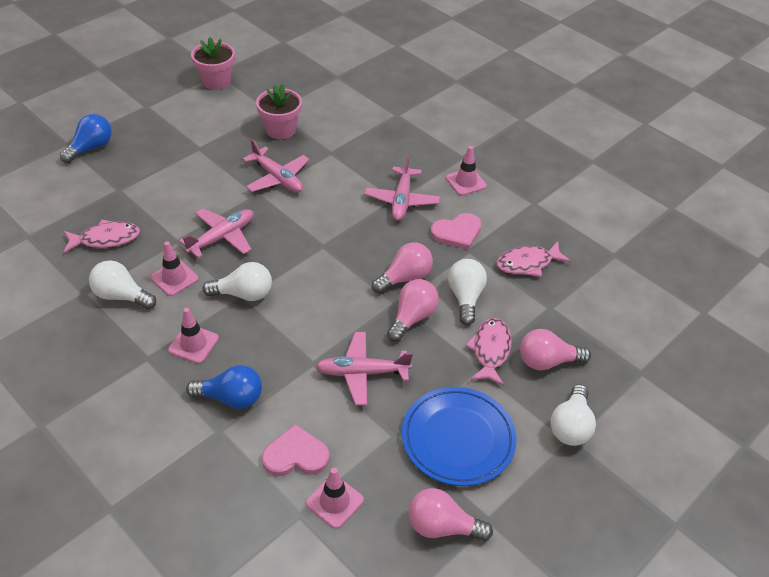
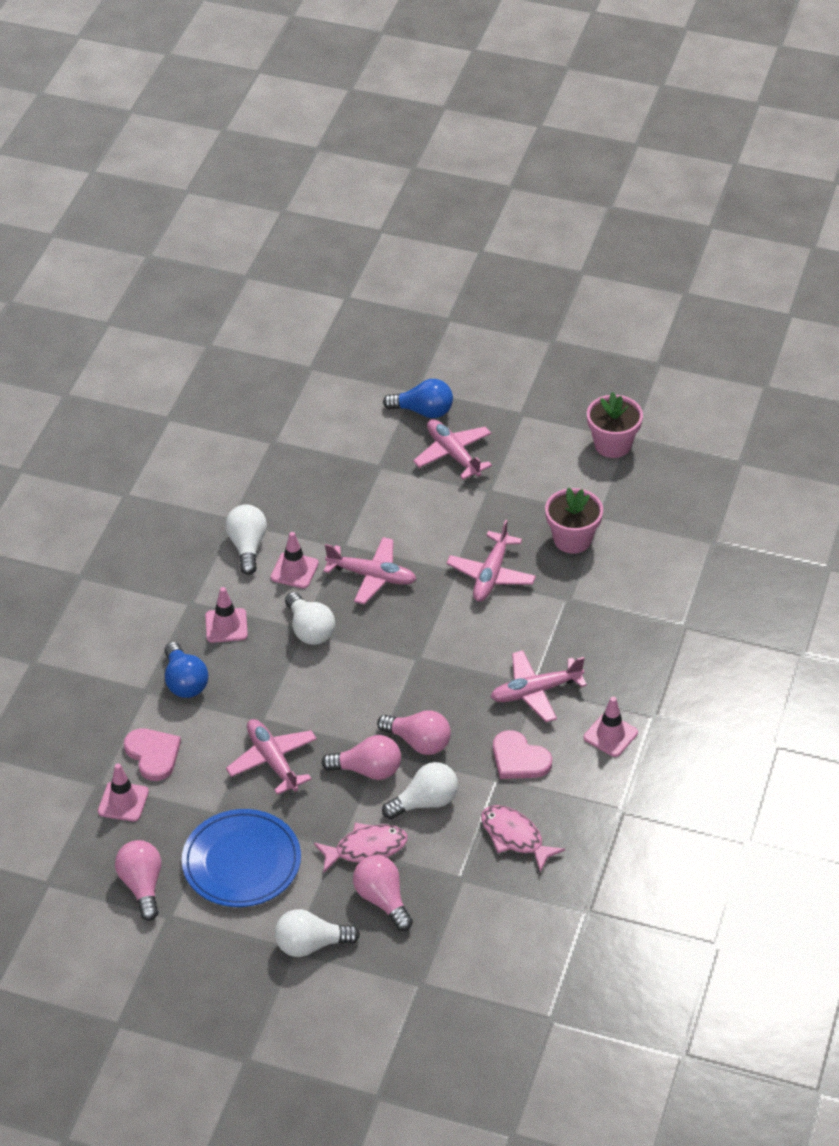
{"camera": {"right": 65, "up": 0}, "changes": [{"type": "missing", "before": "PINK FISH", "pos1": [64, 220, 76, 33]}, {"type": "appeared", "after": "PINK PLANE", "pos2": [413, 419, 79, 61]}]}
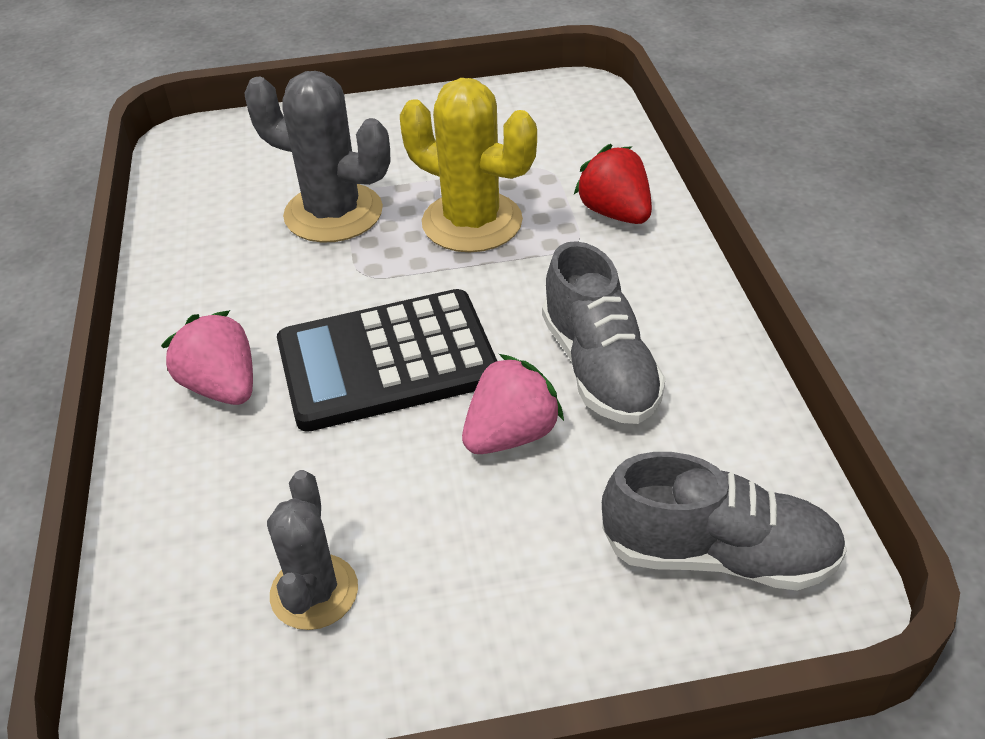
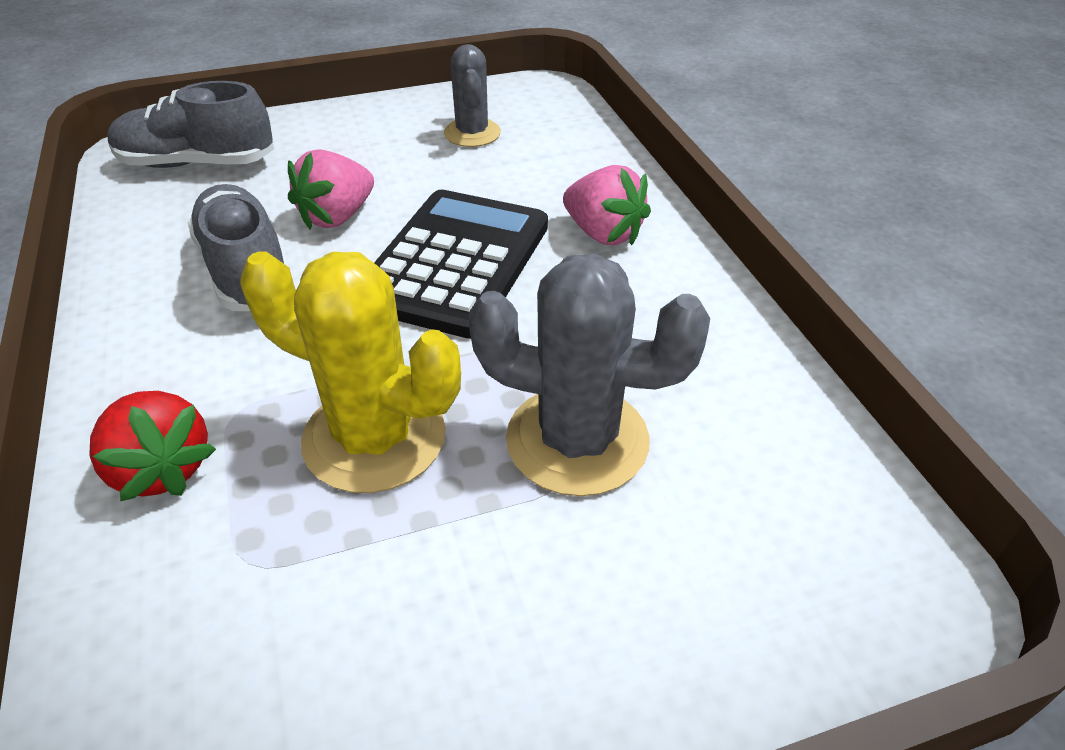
{"camera": {"right": 170, "up": 0}, "changes": [{"type": "spun", "before": "BLACK CALCULATOR", "pos1": [277, 289, 220, 143], "pos2": [374, 190, 174, 149], "turn": -45}]}
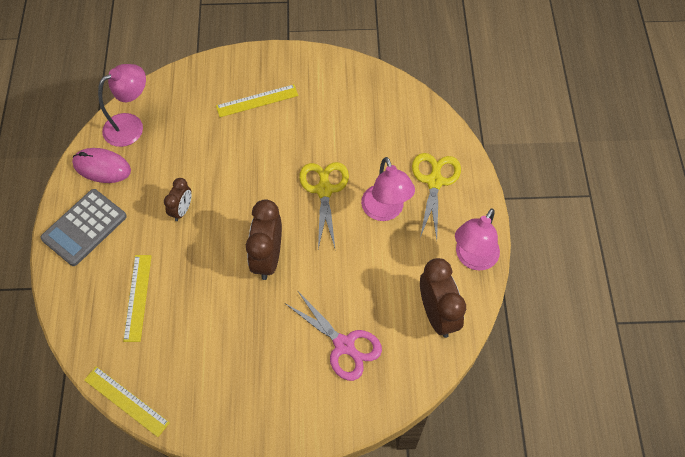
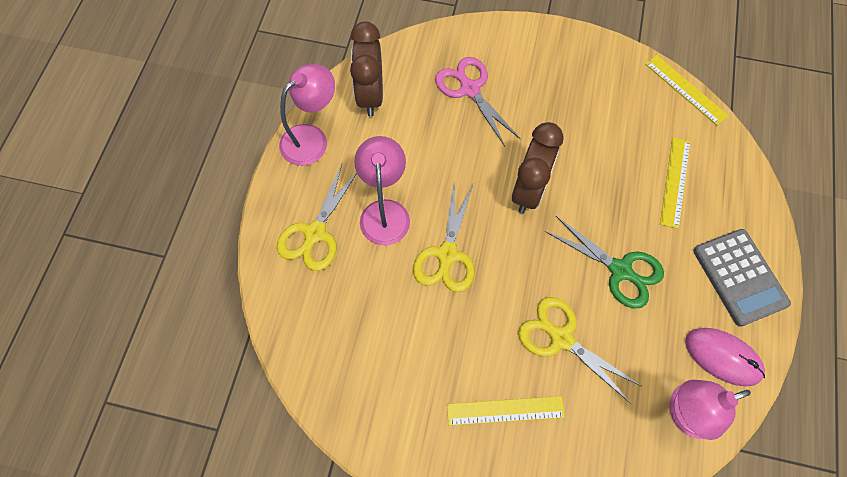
{"camera": {"right": -165, "up": 5}, "changes": [{"type": "exchanged", "before": "BROWN CLOCK", "after": "GREEN SCISSORS", "pos1": [164, 178, 28, 43], "pos2": [545, 216, 119, 93]}, {"type": "spun", "before": "GREY CALCULATOR", "pos1": [40, 189, 87, 77], "pos2": [693, 229, 98, 98], "turn": 105}, {"type": "appeared", "after": "YELLOW SCISSORS", "pos2": [518, 297, 123, 107]}]}
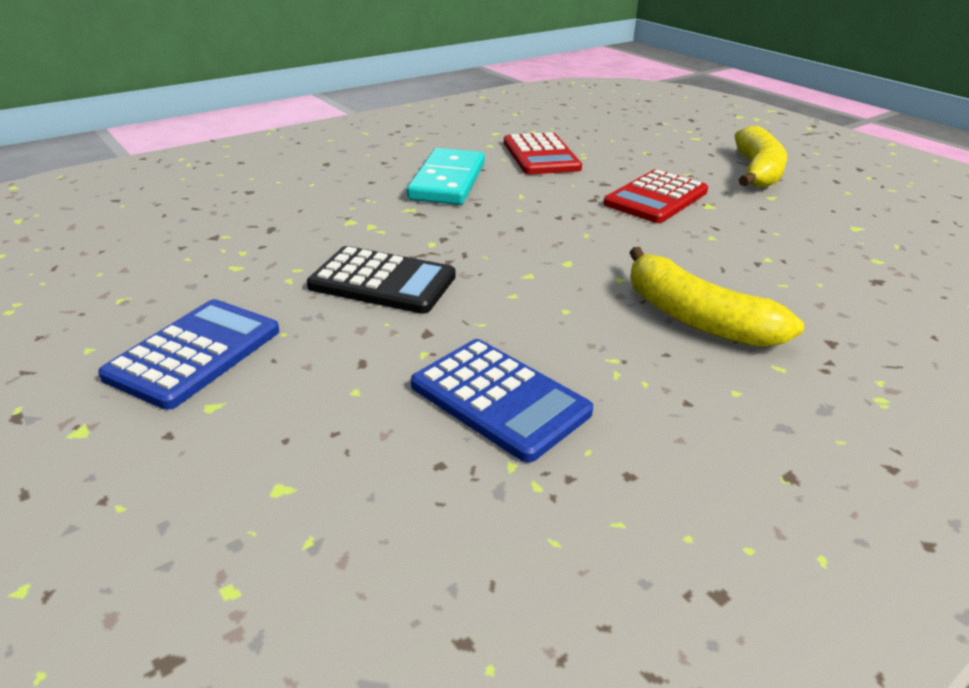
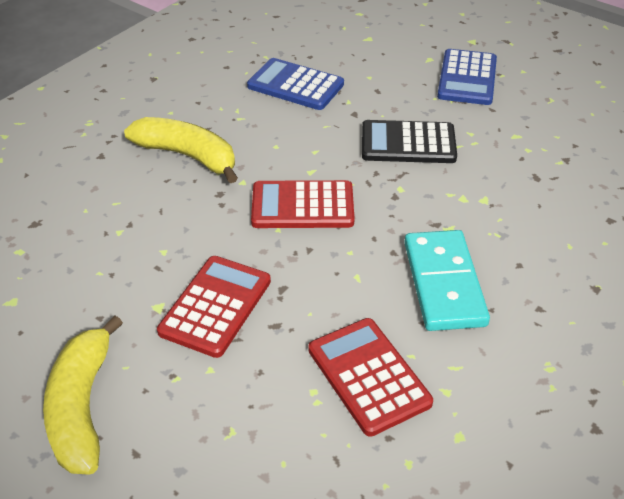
{"camera": {"right": 165, "up": 10}, "changes": [{"type": "appeared", "after": "RED CALCULATOR", "pos2": [251, 180, 104, 48]}]}
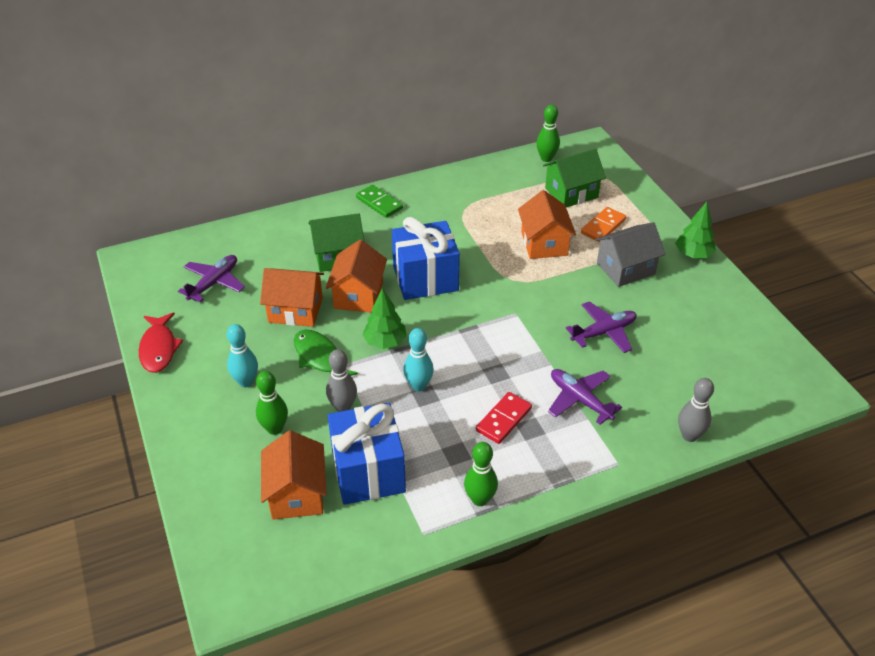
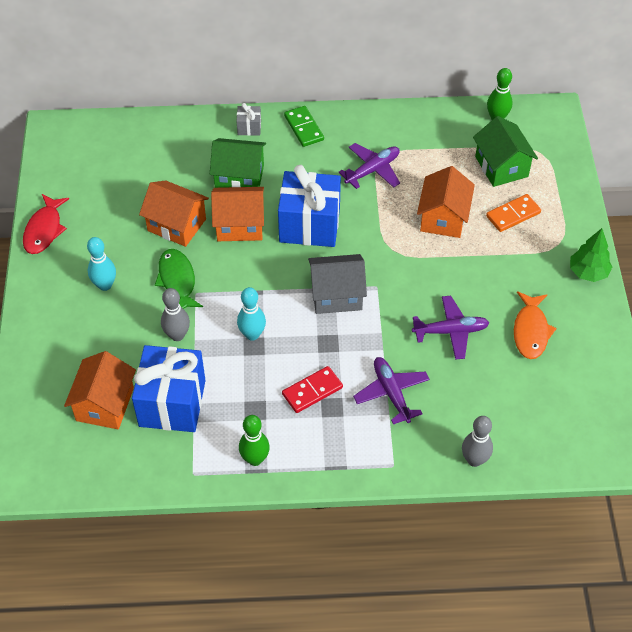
{"camera": {"right": 20, "up": 10}, "changes": [{"type": "spun", "before": "GREEN HOUSE", "pos1": [543, 149, 63, 58], "pos2": [473, 116, 65, 71], "turn": 75}, {"type": "relocated", "before": "GREY HOUSE", "pos1": [595, 222, 71, 65], "pos2": [308, 254, 59, 60]}, {"type": "spun", "before": "ORANGE HOUSE", "pos1": [326, 240, 61, 73], "pos2": [211, 187, 53, 54], "turn": 60}, {"type": "relocated", "before": "PURPLE PLANE", "pos1": [178, 255, 67, 47], "pos2": [338, 143, 62, 46]}, {"type": "missing", "before": "GREEN TREE", "pos1": [363, 288, 44, 61]}, {"type": "missing", "before": "GREEN BOWLING PIN", "pos1": [256, 371, 32, 64]}, {"type": "appeared", "after": "GREY GIFT", "pos2": [237, 103, 24, 33]}, {"type": "appeared", "after": "ORANGE FISH", "pos2": [514, 291, 43, 68]}]}
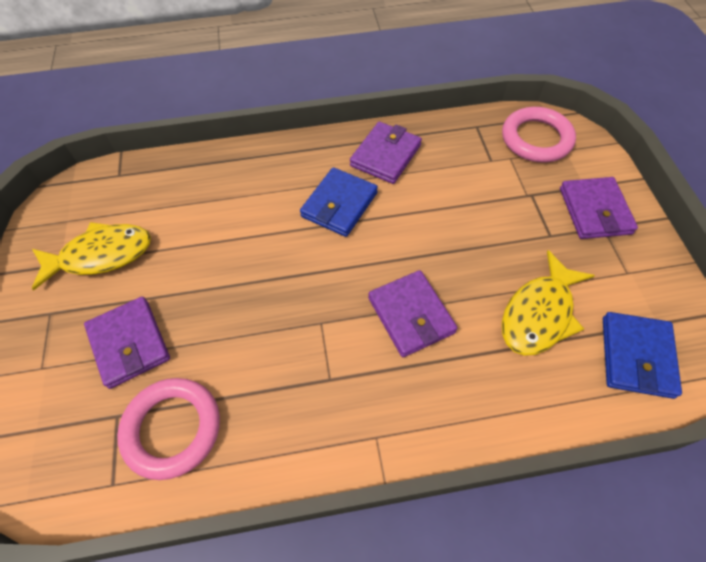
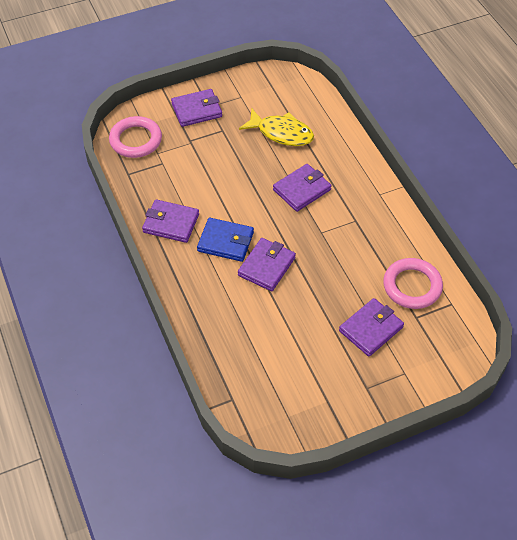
{"camera": {"right": -105, "up": -5}, "changes": [{"type": "missing", "before": "YELLOW FISH", "pos1": [32, 222, 119, 69]}, {"type": "missing", "before": "BLUE WALLET", "pos1": [603, 312, 79, 87]}, {"type": "appeared", "after": "PURPLE WALLET", "pos2": [238, 238, 58, 53]}]}
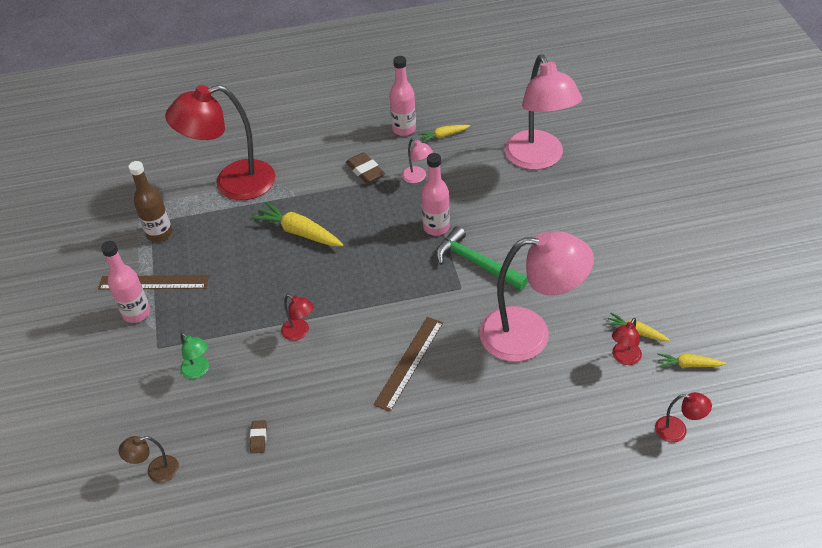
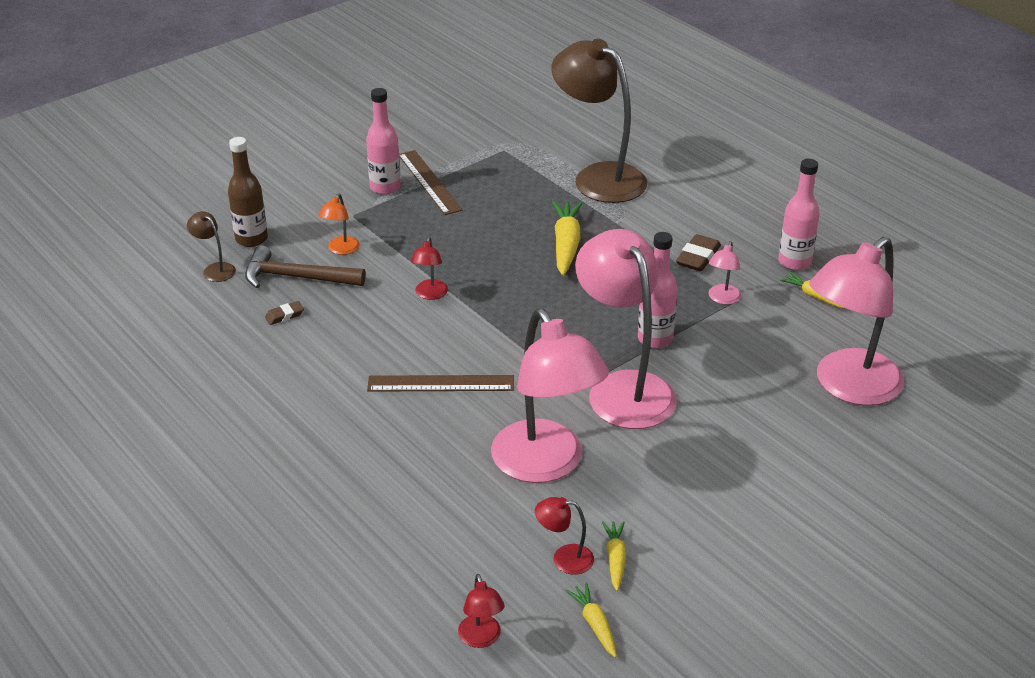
{"camera": {"right": 60, "up": -10}, "changes": [{"type": "colour", "before": "RED LAMP", "after": "BROWN LAMP", "pos1": [165, 85, 110, 115], "pos2": [551, 39, 96, 164]}, {"type": "relocated", "before": "BROWN BOTTLE", "pos1": [128, 161, 44, 81], "pos2": [228, 137, 40, 110]}, {"type": "exchanged", "before": "GREEN HAMMER", "after": "PINK LAMP", "pos1": [436, 226, 92, 65], "pos2": [575, 229, 102, 200]}, {"type": "colour", "before": "GREEN LAMP", "after": "ORANGE LAMP", "pos1": [180, 333, 29, 46], "pos2": [318, 193, 42, 62]}, {"type": "appeared", "after": "BROWN HAMMER", "pos2": [245, 245, 121, 43]}]}
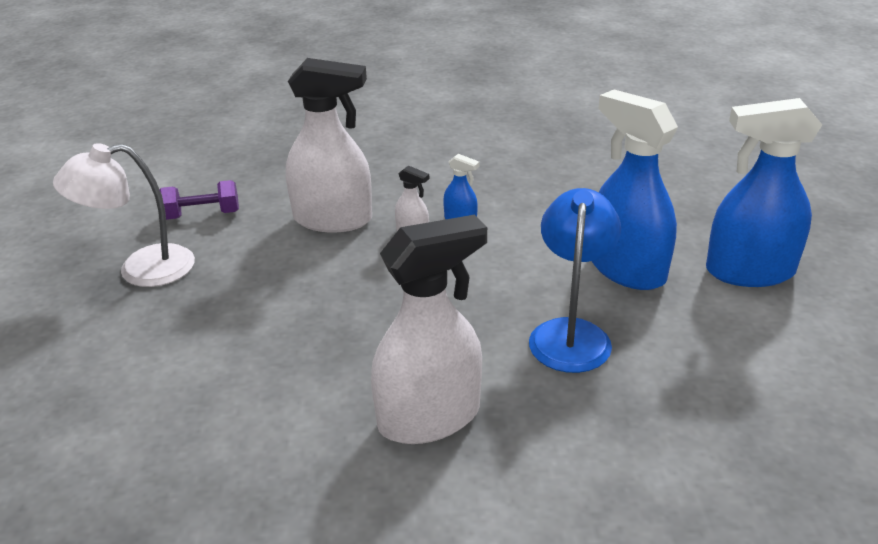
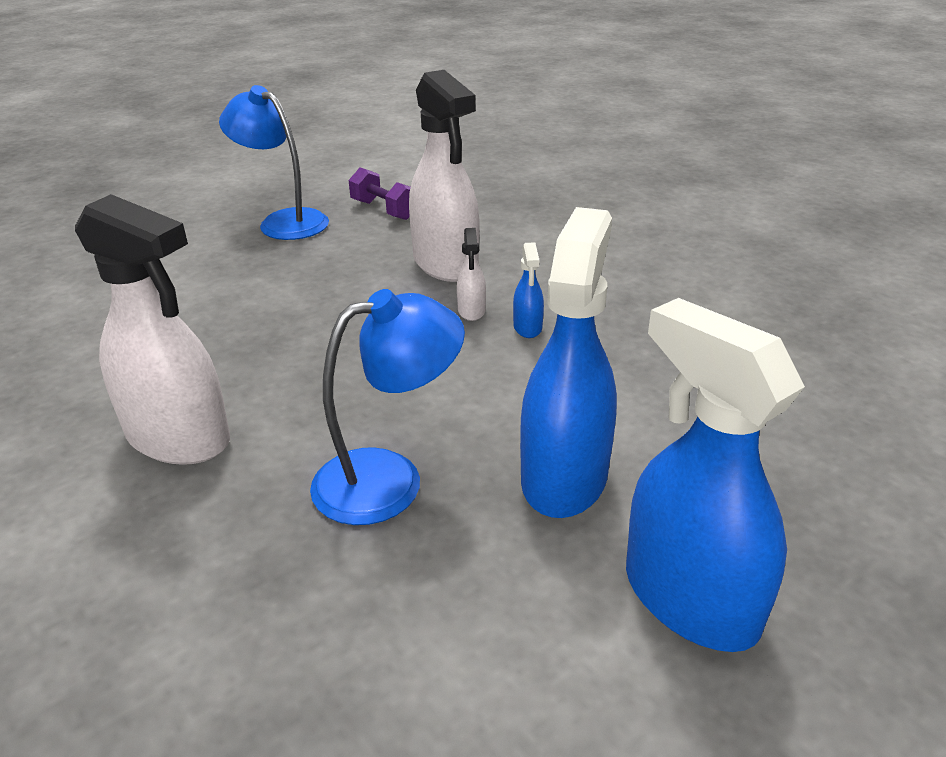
{"camera": {"right": 55, "up": 0}, "changes": [{"type": "colour", "before": "WHITE LAMP", "after": "BLUE LAMP", "pos1": [53, 143, 142, 144], "pos2": [219, 85, 110, 155]}]}
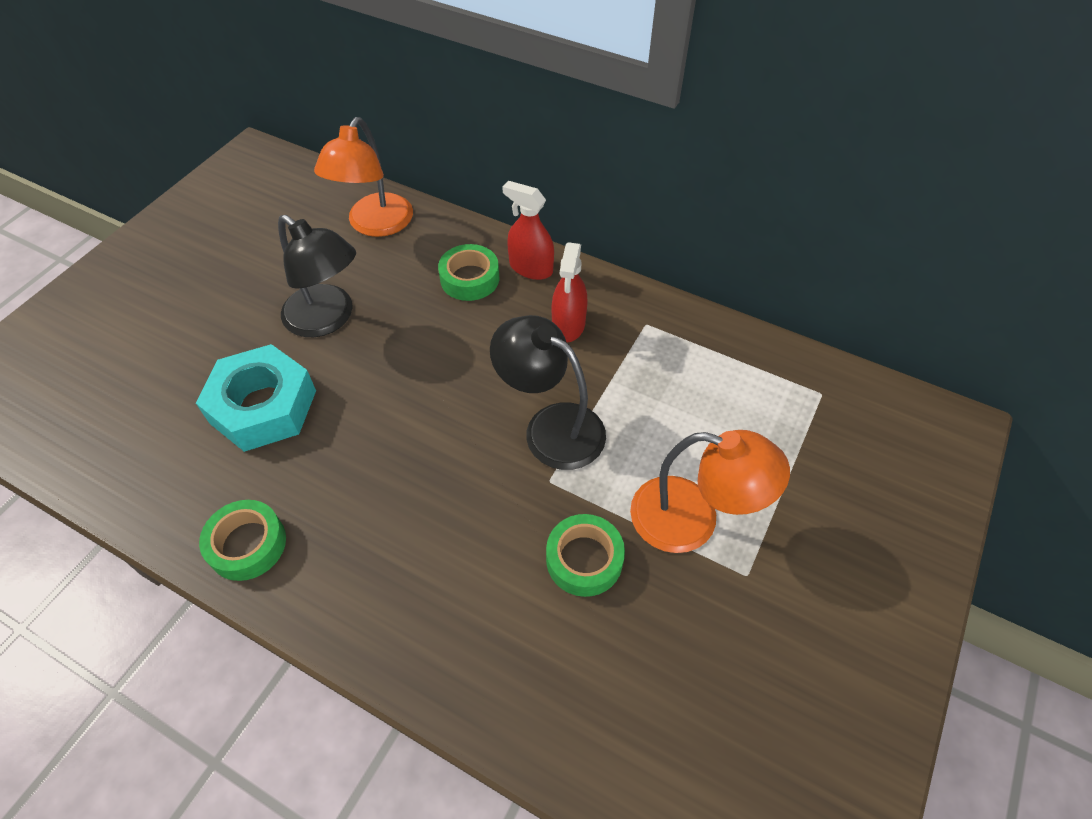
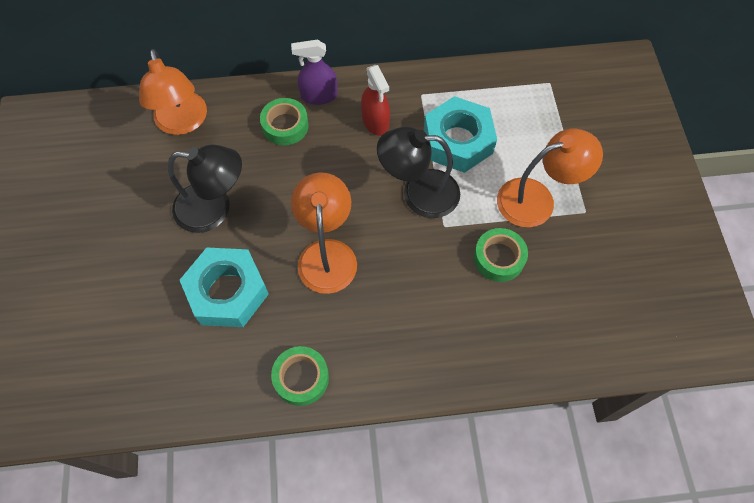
{"camera": {"right": -35, "up": 10}, "changes": [{"type": "colour", "before": "RED SPRAY BOTTLE", "after": "PURPLE SPRAY BOTTLE", "pos1": [502, 181, 52, 99], "pos2": [291, 40, 47, 65]}, {"type": "appeared", "after": "TURQUOISE NUT", "pos2": [424, 96, 73, 77]}, {"type": "appeared", "after": "ORANGE LAMP", "pos2": [291, 172, 66, 122]}]}
